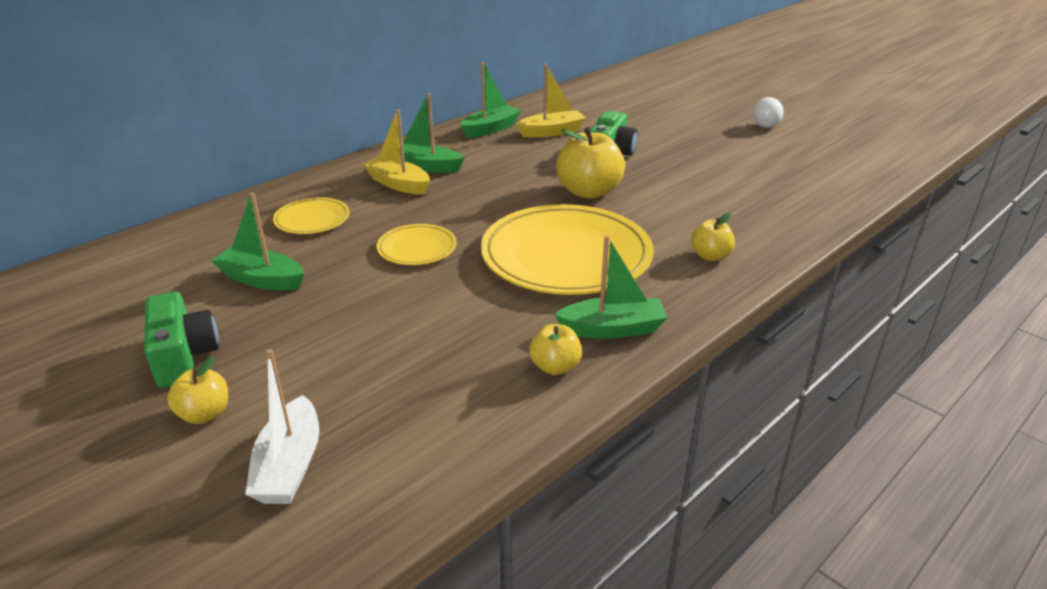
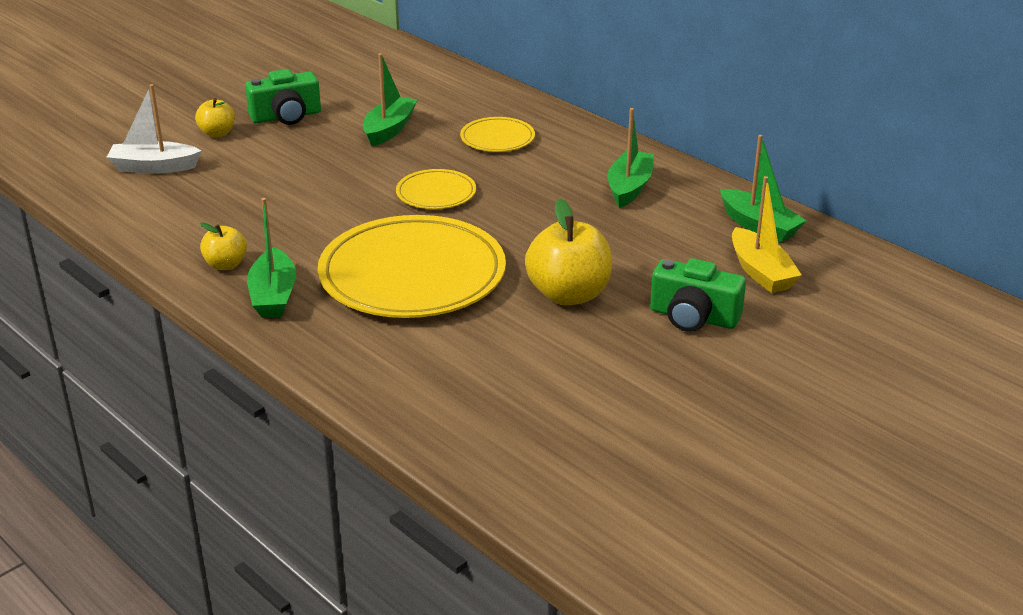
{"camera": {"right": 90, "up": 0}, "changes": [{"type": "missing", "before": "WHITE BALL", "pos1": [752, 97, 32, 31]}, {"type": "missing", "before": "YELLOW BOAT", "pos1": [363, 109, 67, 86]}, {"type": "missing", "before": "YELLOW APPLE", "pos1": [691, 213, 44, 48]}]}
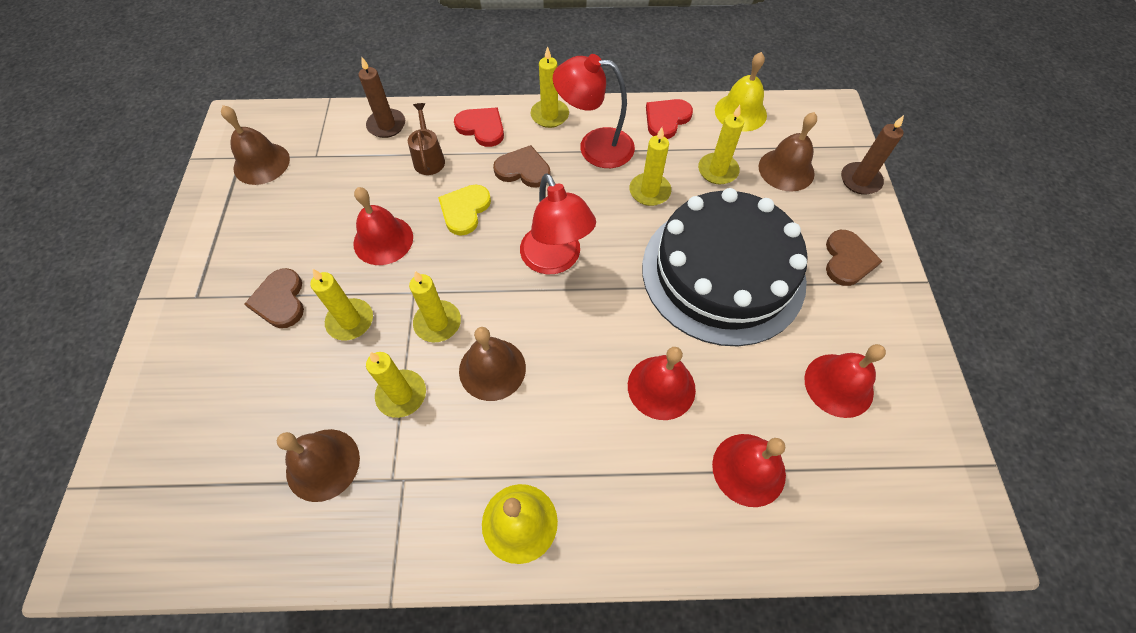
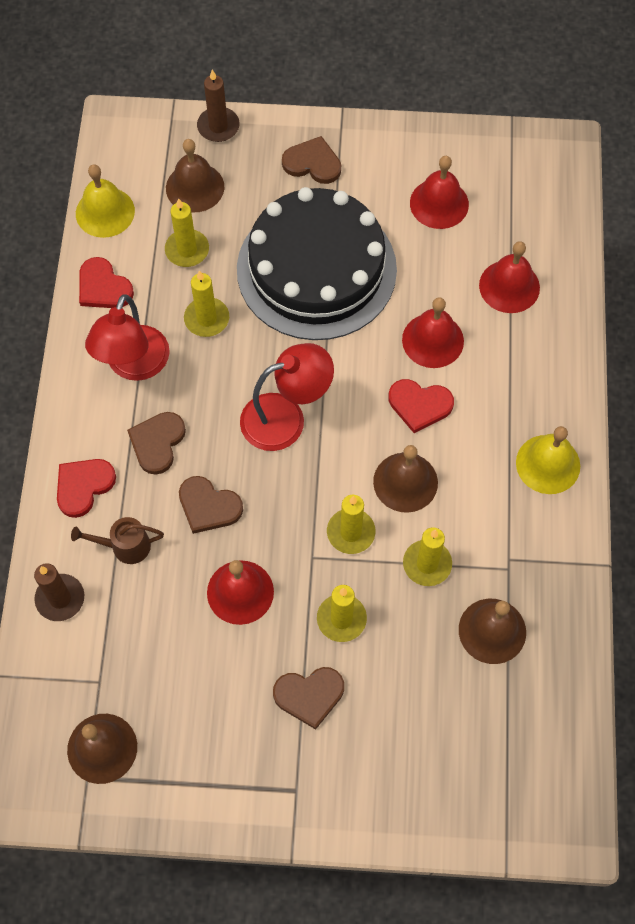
{"camera": {"right": -85, "up": 5}, "changes": [{"type": "missing", "before": "YELLOW CANDLE", "pos1": [531, 46, 38, 82]}, {"type": "colour", "before": "YELLOW HEART", "after": "BROWN HEART", "pos1": [438, 185, 53, 51], "pos2": [179, 476, 64, 58]}, {"type": "appeared", "after": "RED HEART", "pos2": [388, 379, 66, 54]}]}
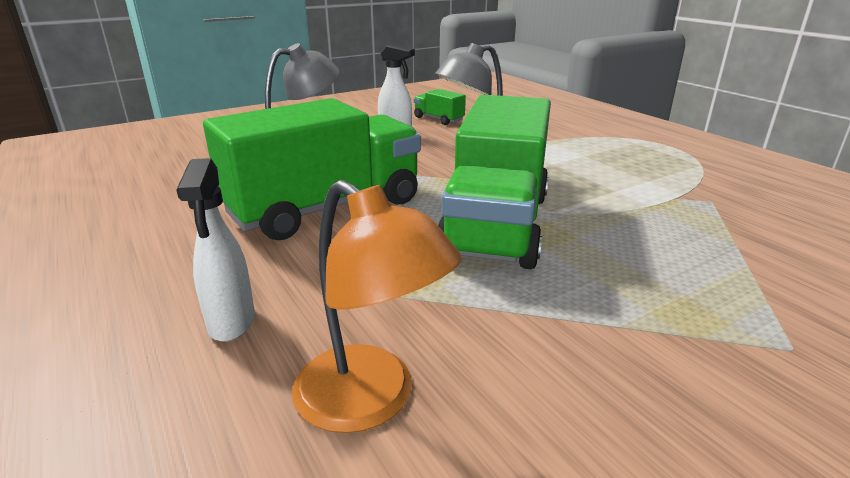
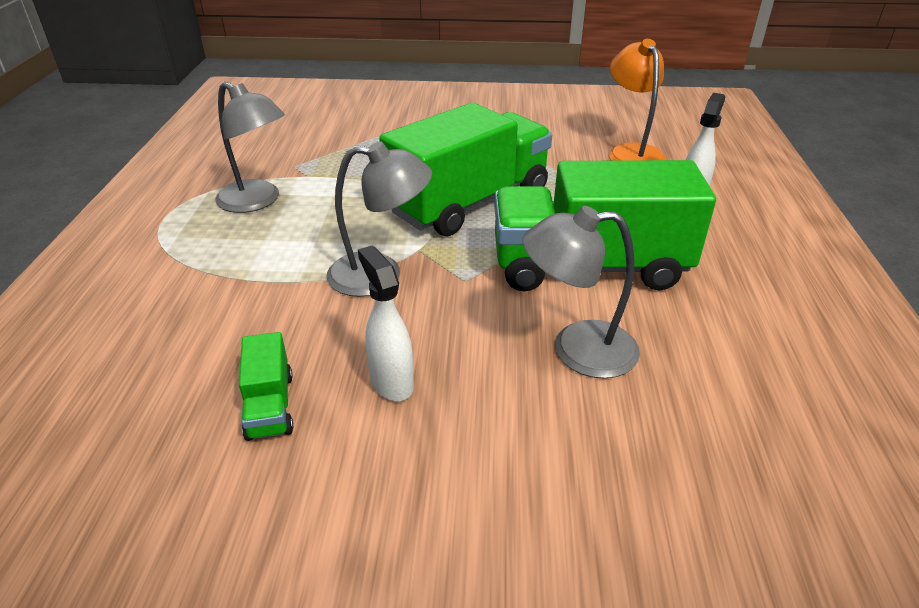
{"camera": {"right": -145, "up": 10}, "changes": [{"type": "appeared", "after": "GREY LAMP", "pos2": [215, 82, 70, 131]}]}
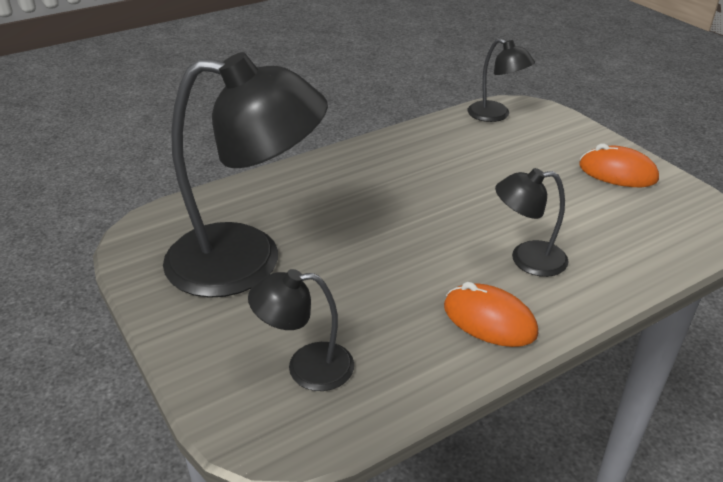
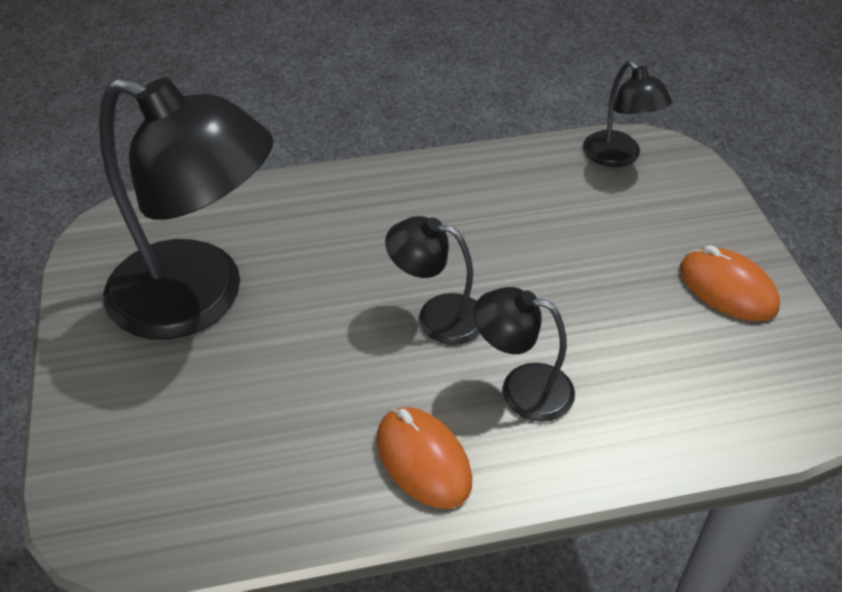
{"camera": {"right": 20, "up": 10}, "changes": [{"type": "relocated", "before": "BLACK LAMP", "pos1": [248, 269, 106, 122], "pos2": [385, 216, 95, 129]}]}
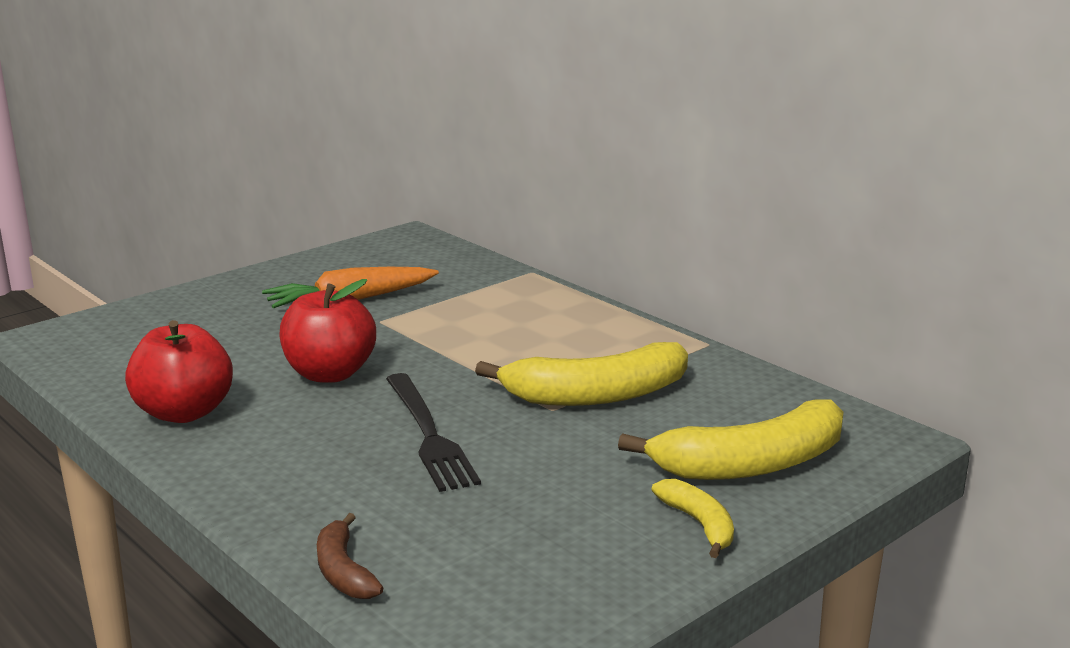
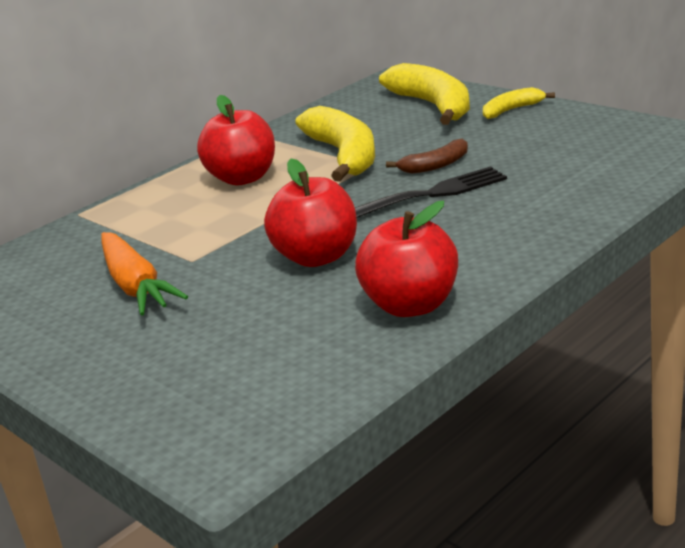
{"camera": {"right": -90, "up": 5}, "changes": [{"type": "relocated", "before": "BROWN BANANA", "pos1": [317, 513, 66, 86], "pos2": [386, 139, 82, 35]}, {"type": "appeared", "after": "RED APPLE", "pos2": [197, 95, 78, 91]}]}
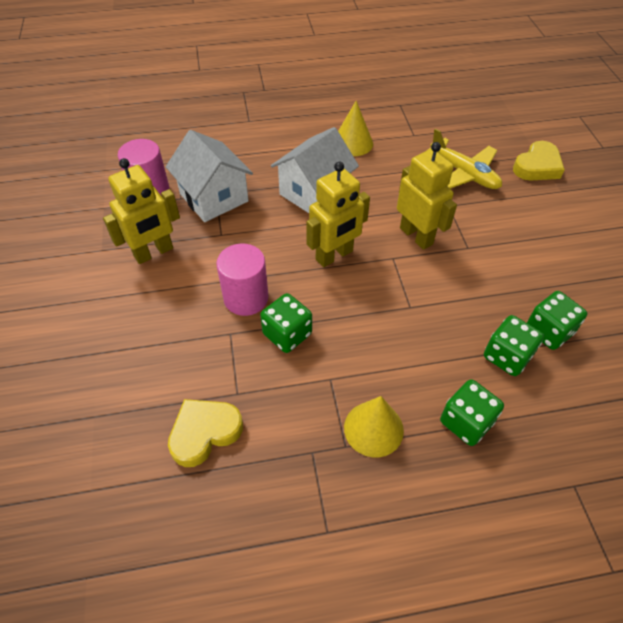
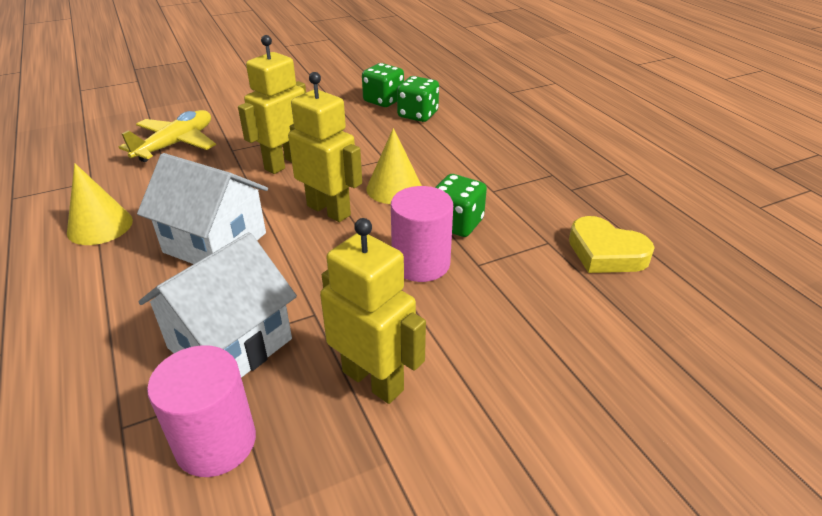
{"camera": {"right": -105, "up": -15}, "changes": [{"type": "missing", "before": "YELLOW HEART", "pos1": [513, 141, 52, 39]}, {"type": "missing", "before": "GREEN DICE", "pos1": [440, 379, 64, 67]}, {"type": "relocated", "before": "YELLOW CONE", "pos1": [344, 396, 60, 62], "pos2": [366, 128, 56, 76]}]}
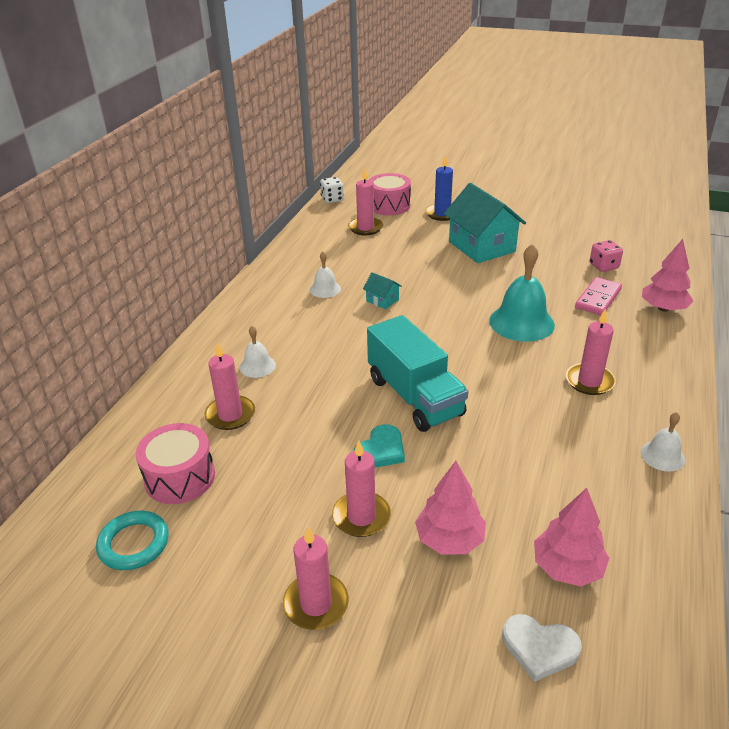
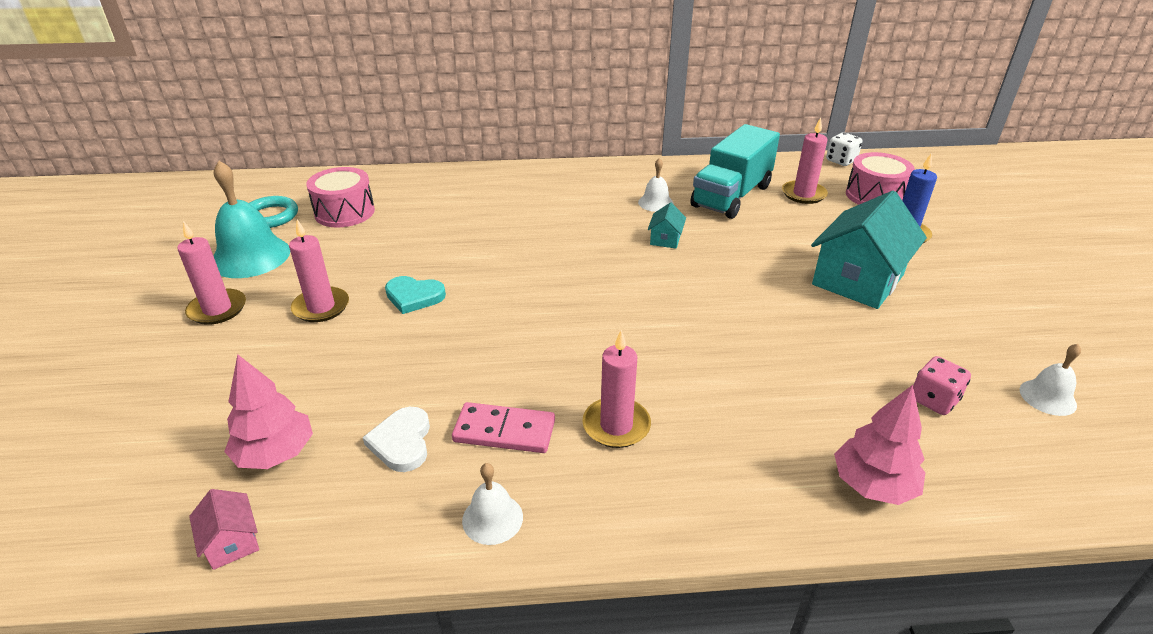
{"camera": {"right": 65, "up": 0}, "changes": [{"type": "relocated", "before": "TURQUOISE BELL", "pos1": [489, 244, 66, 98], "pos2": [213, 161, 77, 117]}, {"type": "relocated", "before": "PINK DOMINO", "pos1": [575, 277, 47, 38], "pos2": [452, 402, 103, 51]}, {"type": "relocated", "before": "TURQUOISE TRUCK", "pos1": [367, 315, 101, 117], "pos2": [690, 124, 90, 95]}, {"type": "relocated", "before": "WHITE BELL", "pos1": [240, 326, 36, 52], "pos2": [1020, 344, 61, 72]}, {"type": "missing", "before": "PINK CANDLE", "pos1": [205, 342, 50, 88]}, {"type": "missing", "before": "PINK TREE", "pos1": [415, 461, 71, 93]}, {"type": "relocated", "before": "WHITE HEART", "pos1": [502, 614, 80, 68], "pos2": [363, 407, 67, 65]}, {"type": "appeared", "after": "PINK HOUSE", "pos2": [189, 489, 70, 81]}]}
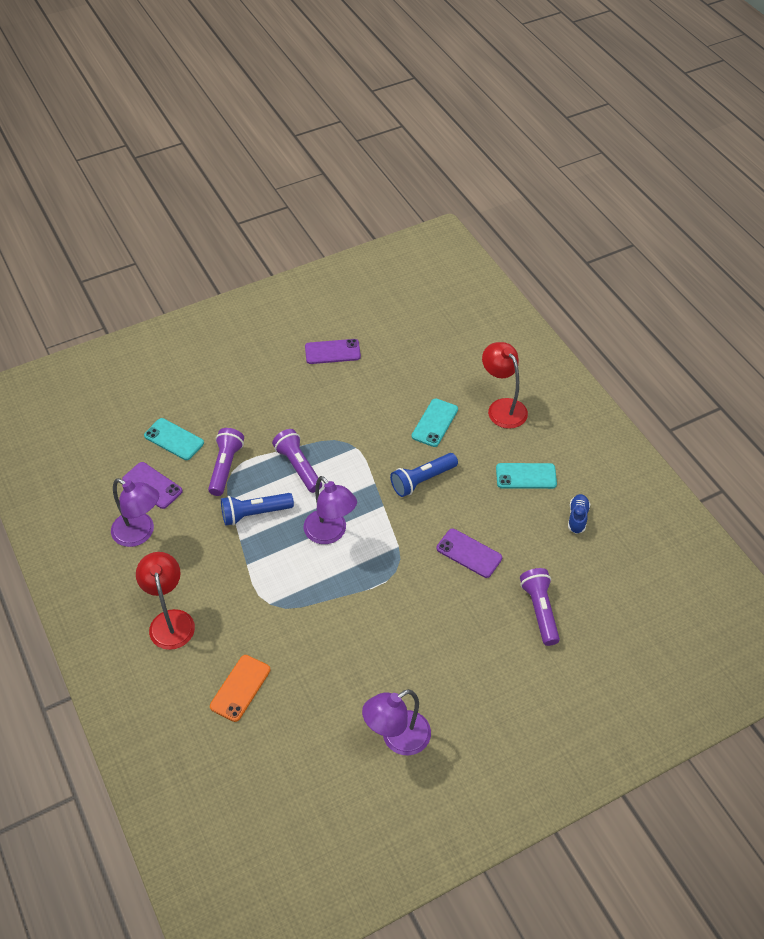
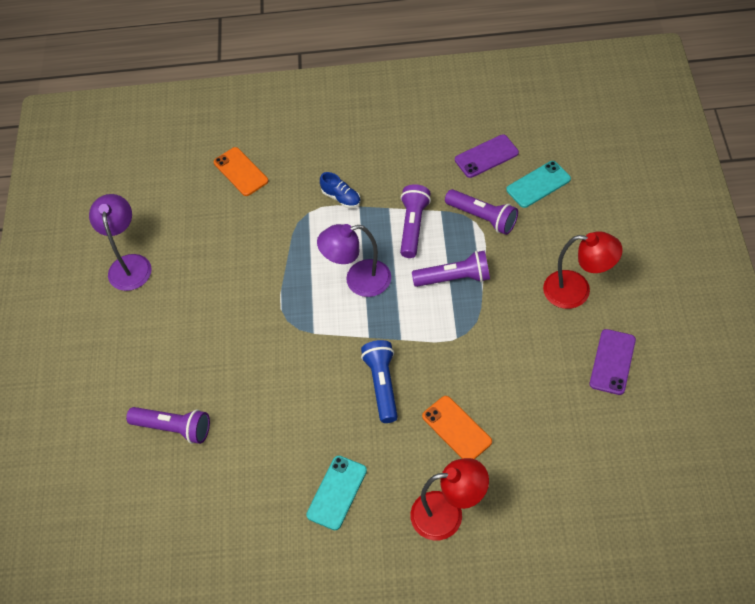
{"camera": {"right": 120, "up": 5}, "changes": [{"type": "colour", "before": "TURQUOISE PHONE", "after": "ORANGE PHONE", "pos1": [412, 398, 46, 49], "pos2": [422, 396, 70, 63]}, {"type": "missing", "before": "PURPLE LAMP", "pos1": [111, 478, 48, 69]}, {"type": "colour", "before": "BLUE FLASHLIGHT", "after": "PURPLE FLASHLIGHT", "pos1": [221, 493, 73, 33], "pos2": [400, 184, 31, 74]}, {"type": "relocated", "before": "BLUE SHOE", "pos1": [568, 494, 22, 40], "pos2": [320, 172, 41, 36]}, {"type": "missing", "before": "PURPLE PHONE", "pos1": [436, 529, 66, 49]}, {"type": "relocated", "before": "RED LAMP", "pos1": [136, 552, 59, 98], "pos2": [543, 231, 80, 78]}]}
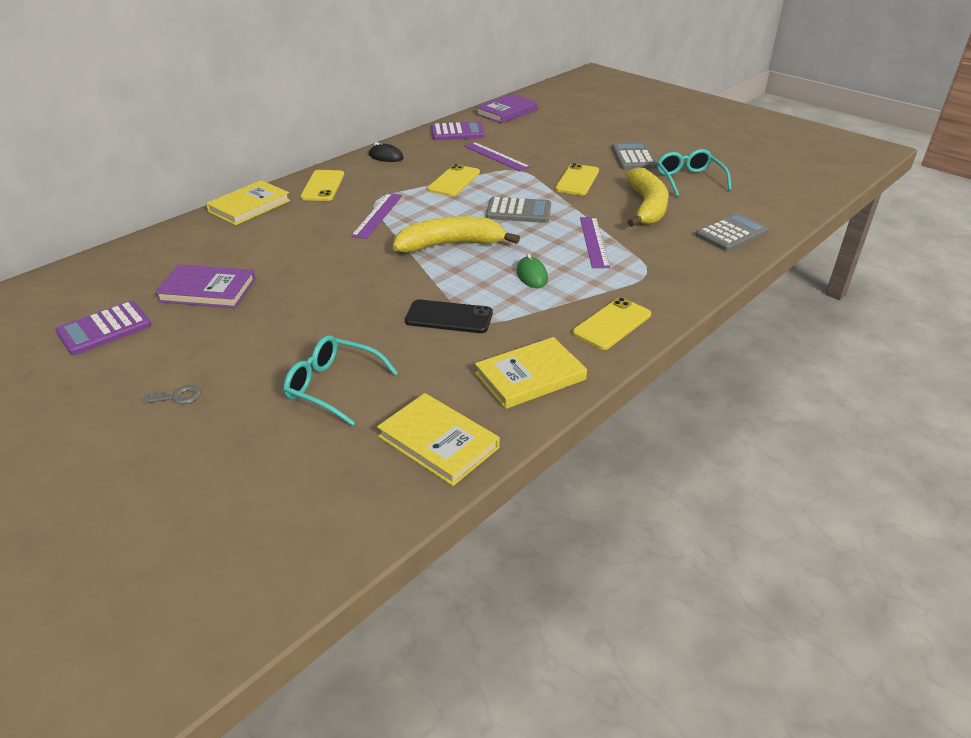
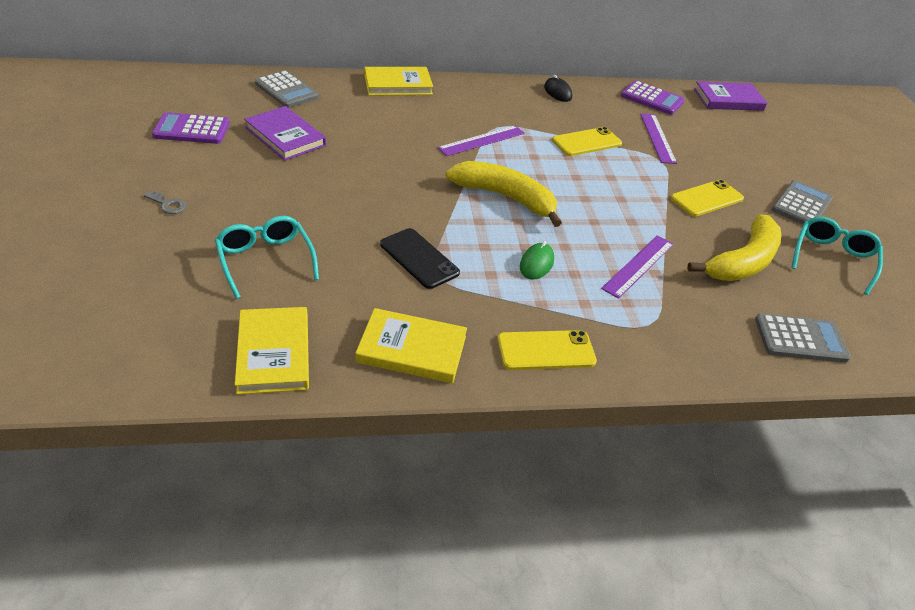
{"camera": {"right": 35, "up": 5}, "changes": [{"type": "missing", "before": "YELLOW PHONE", "pos1": [300, 170, 44, 31]}, {"type": "relocated", "before": "GREY CALCULATOR", "pos1": [486, 197, 65, 26], "pos2": [255, 70, 64, 38]}]}
